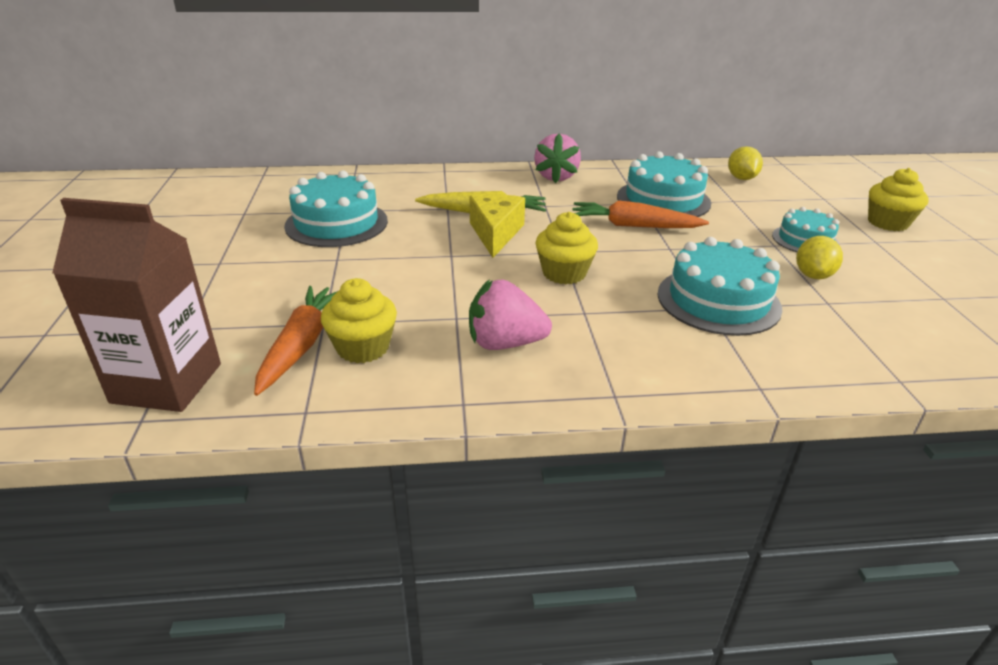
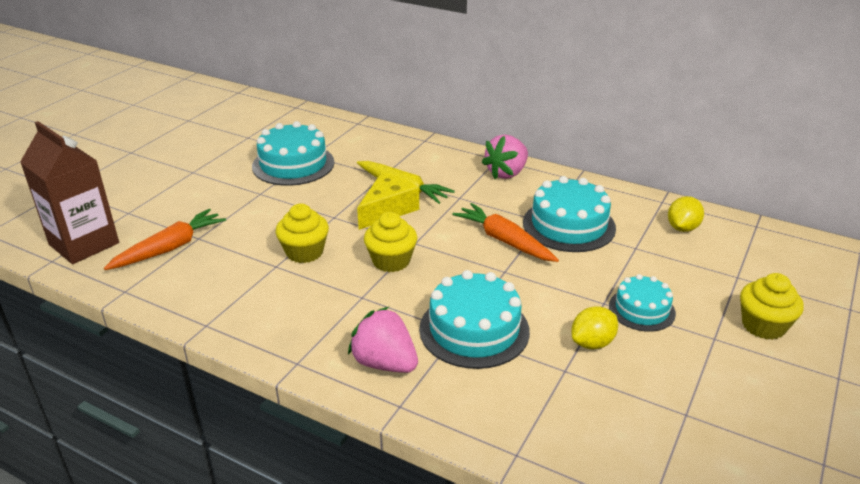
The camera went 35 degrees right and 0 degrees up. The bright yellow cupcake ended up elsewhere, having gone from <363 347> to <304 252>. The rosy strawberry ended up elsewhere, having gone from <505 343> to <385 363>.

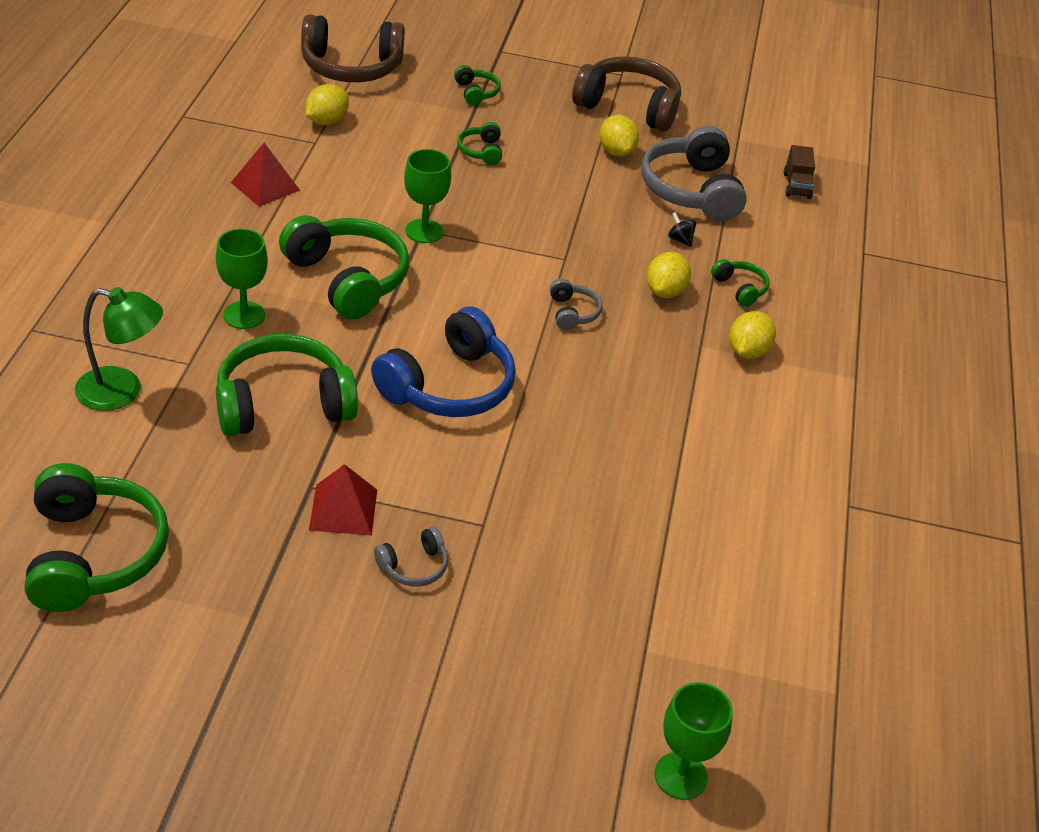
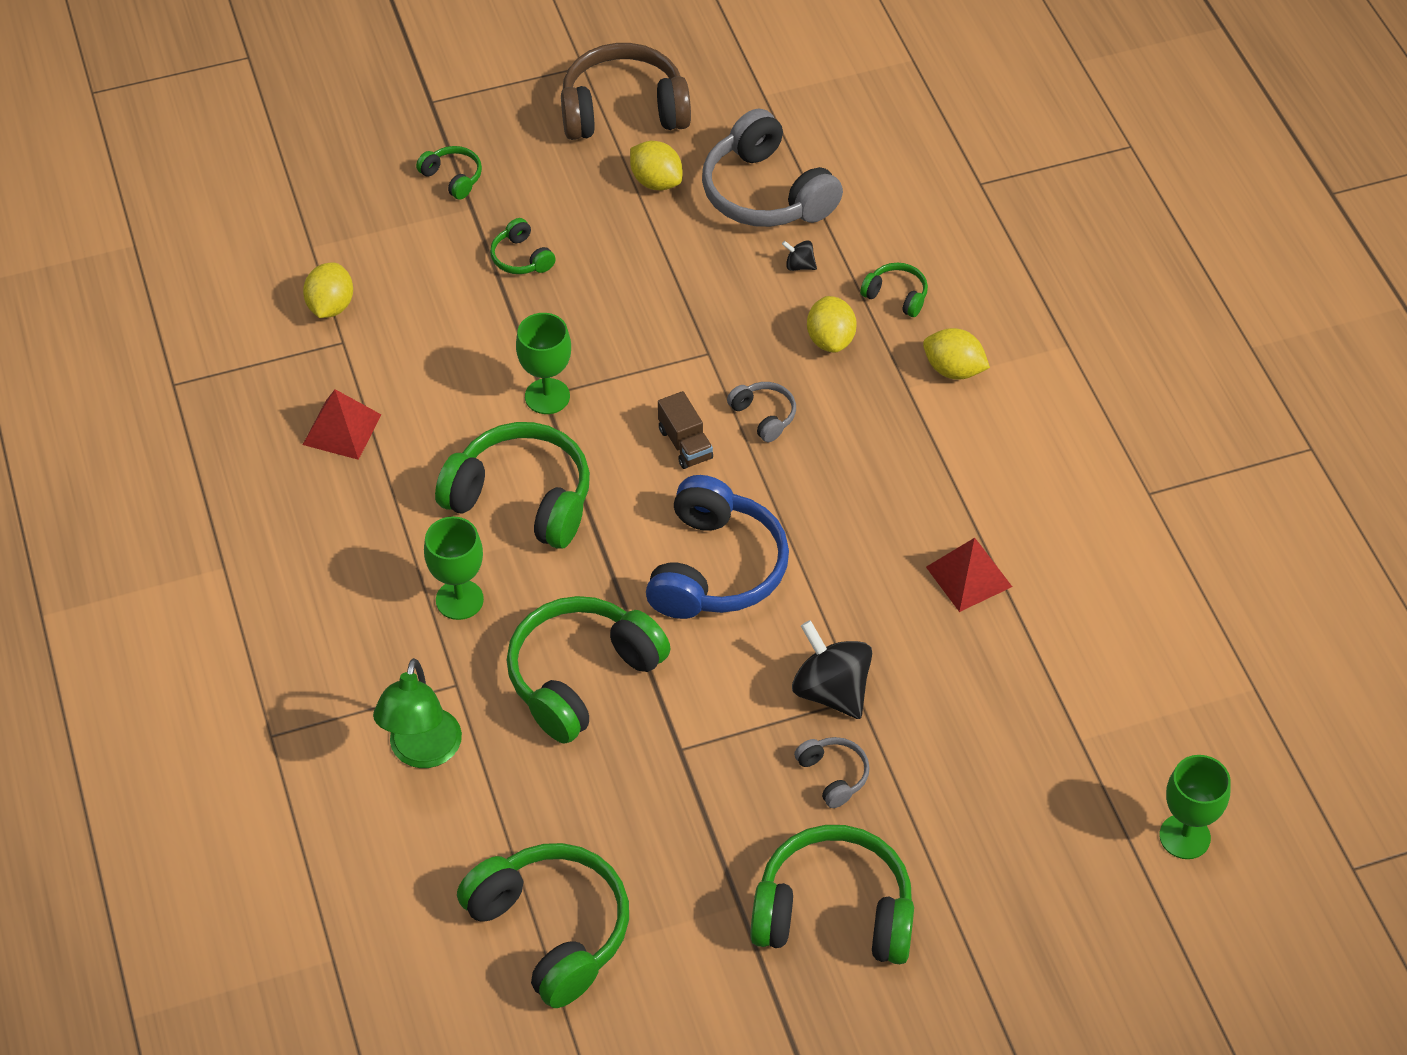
The camera went 25 degrees left and 10 degrees up. The leaf-green lamp at <122 391> ended up facing another way, 120 degrees clockwise from before. The russet toy truck ended up elsewhere, having gone from <796 186> to <685 444>. The second view gained the leaf-green headset at <834 912>. The second view gained the black spinning top at <831 691>. The gray headset at <414 566> ended up facing another way, 60 degrees counterclockwise from before. The bright yellow toy lemon at <747 352> ended up facing another way, 60 degrees counterclockwise from before. The red solid pyramid ended up elsewhere, having gone from <343 509> to <969 576>. The second view lost the russet headset at <351 67>.

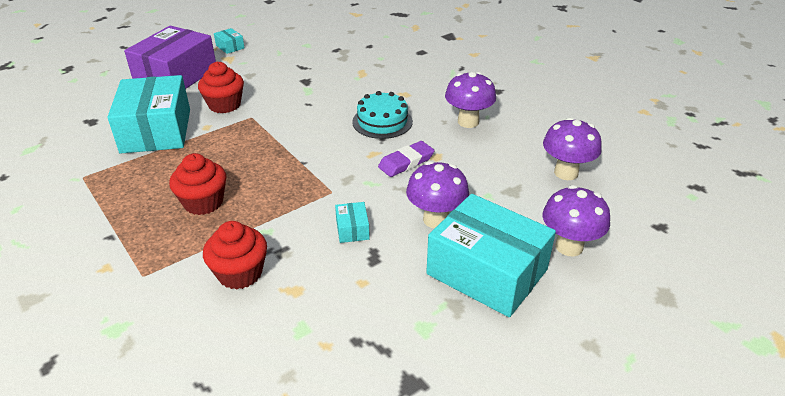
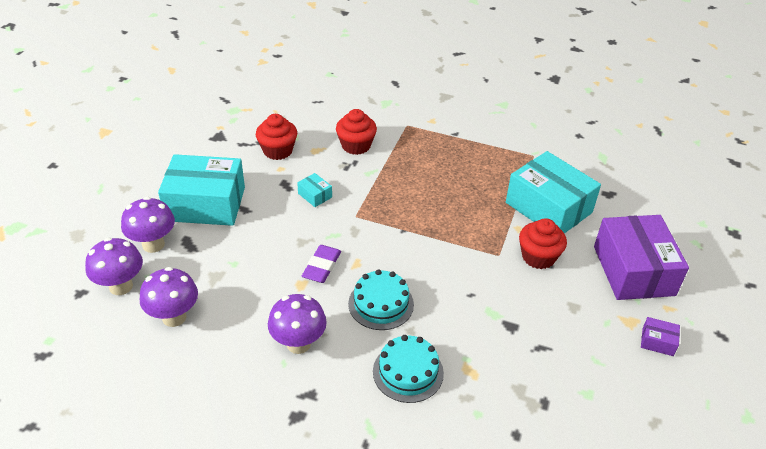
The camera went 145 degrees right and 5 degrees up. The royal purple mushroom ended up elsewhere, having gone from <436 219> to <121 286>. The red cupcake ended up elsewhere, having gone from <203 202> to <278 151>. The second view gained the turquoise layer cake at <408 372>. What was the turquoise package at <230 47> turned into the royal purple package at <657 342>.

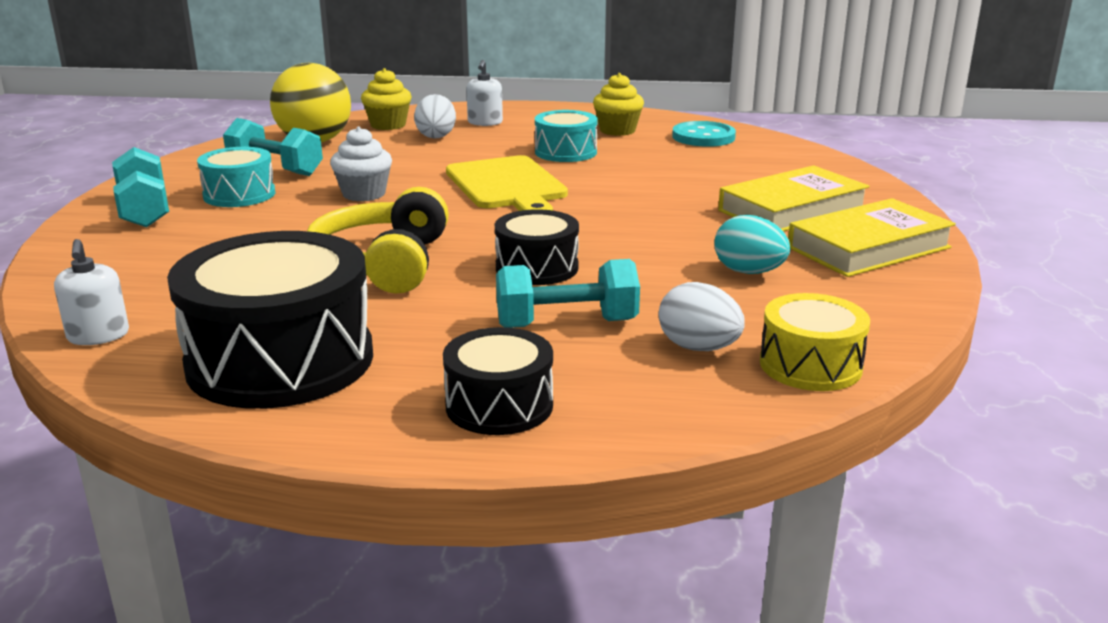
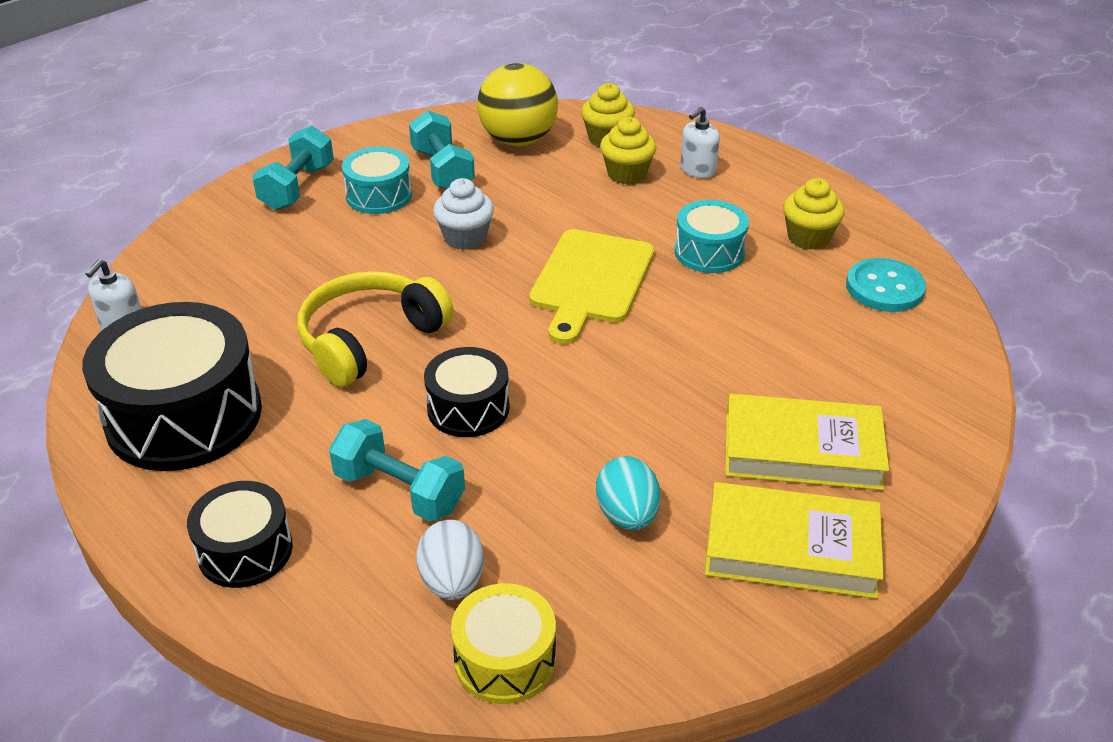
The camera went 40 degrees right and 15 degrees up. Where the snow-white egg shape stood at <436 136>, the bright yellow cupcake came to stand at <627 174>.

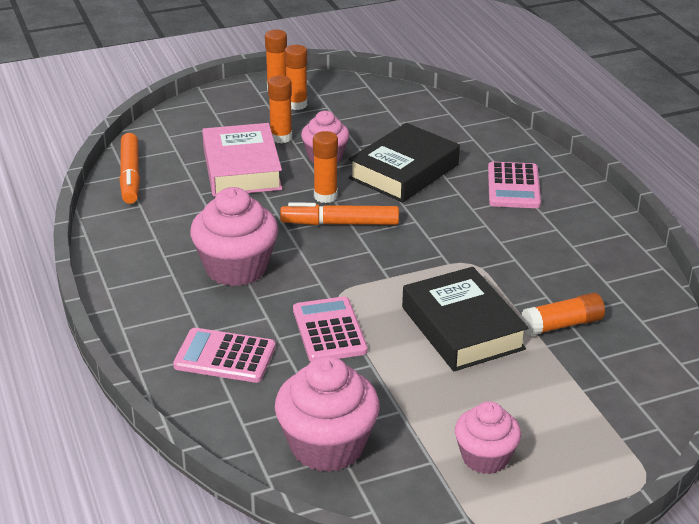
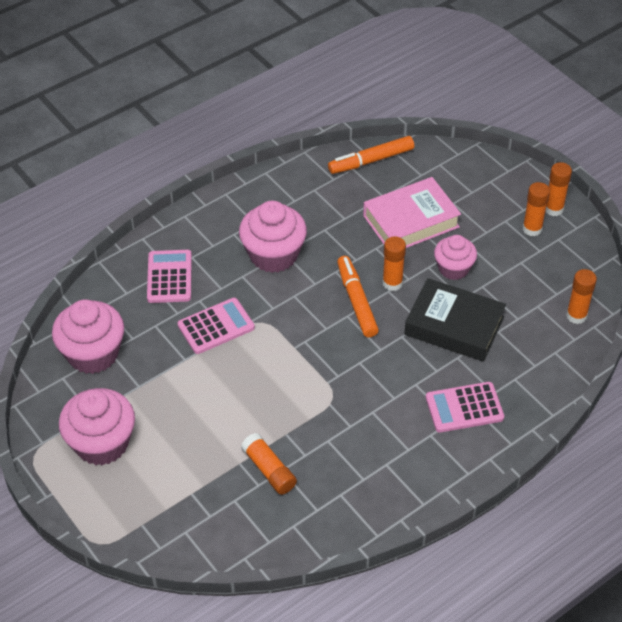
The camera went 75 degrees right and 15 degrees up. The size of the rosy cupcake at <485 457> changed by a factor of 1.58. The orange glue ended up elsewhere, having gone from <281 137> to <576 316>. The second view lost the black hardback at <462 328>.

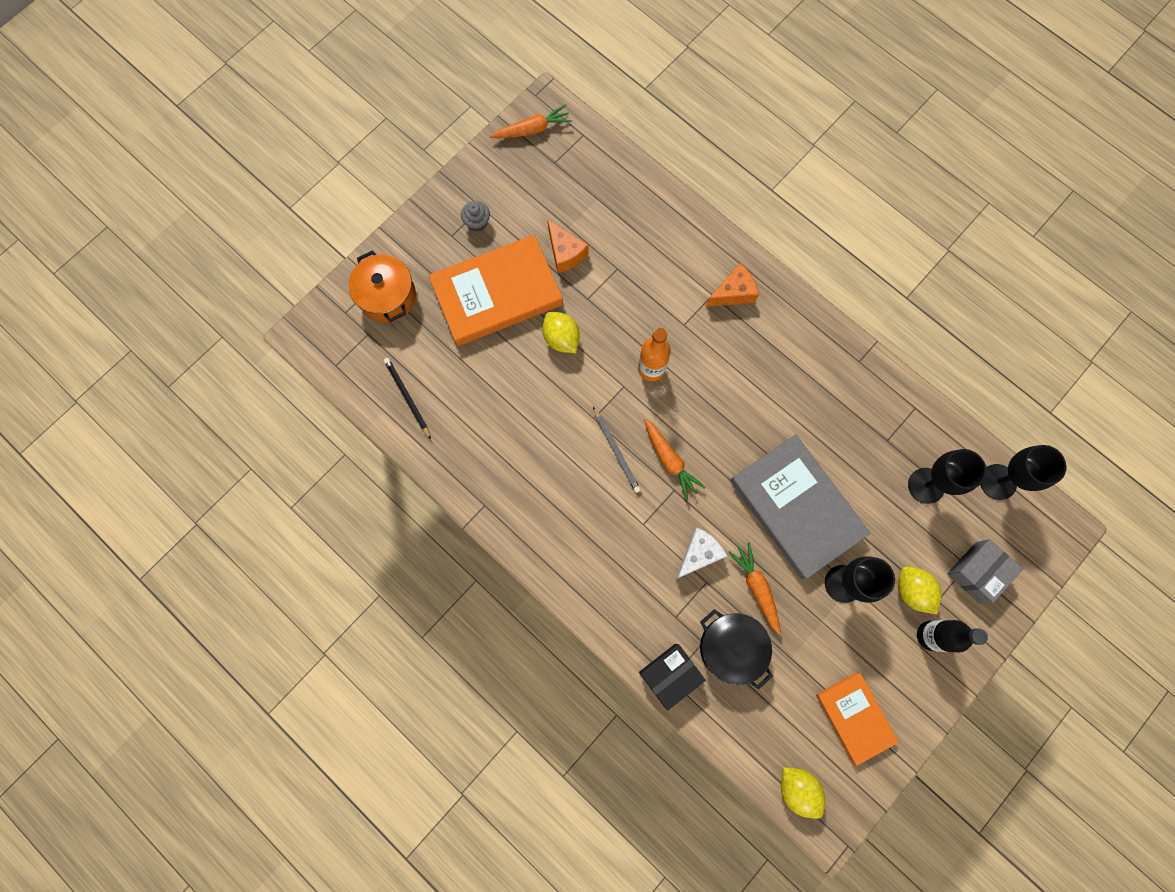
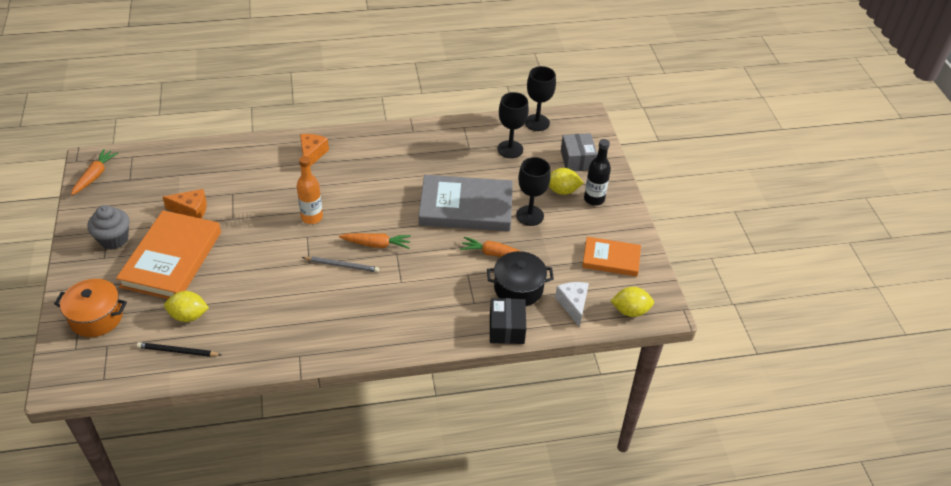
The camera went 55 degrees left and 30 degrees down. The size of the gray cupcake at <477 222> changed by a factor of 1.62. The bright yellow toy lemon ended up elsewhere, having gone from <561 338> to <188 316>. The snow-white cheese ended up elsewhere, having gone from <699 554> to <573 305>.

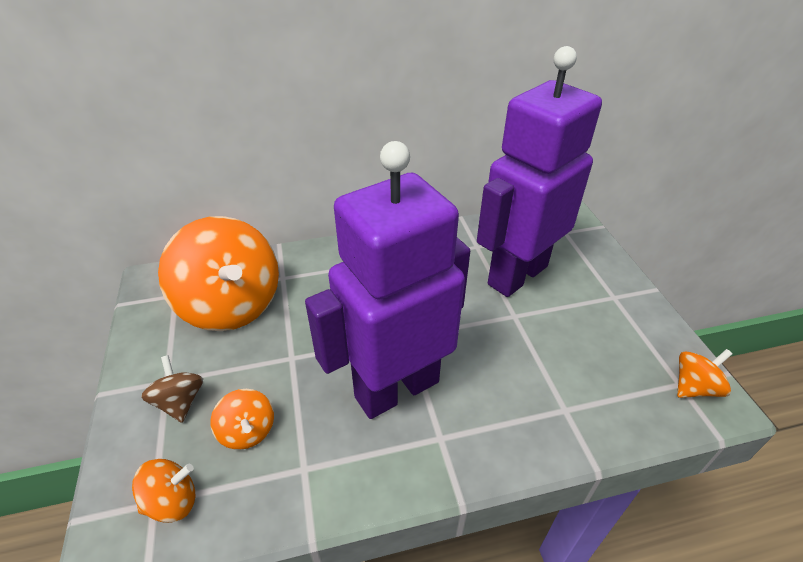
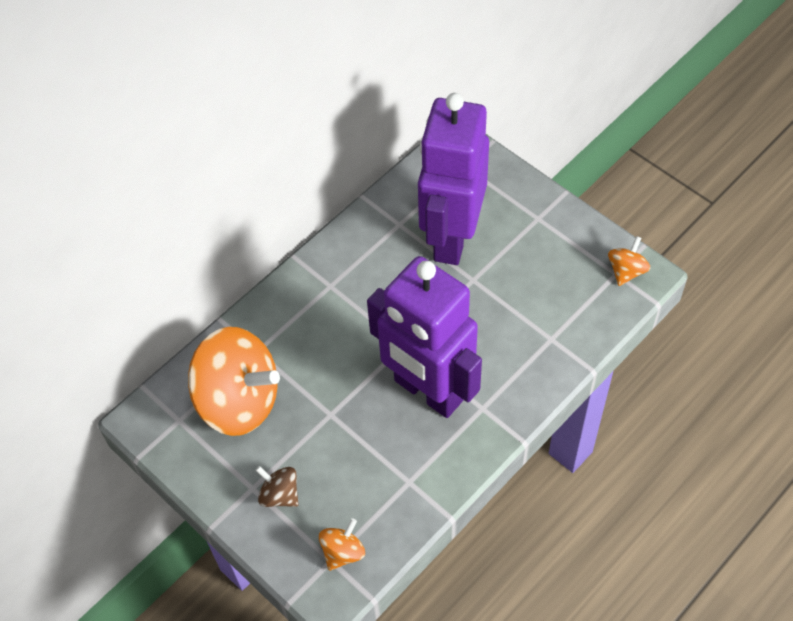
The camera went 30 degrees left and 15 degrees up. The royal purple robot figure at <396 388> ended up facing another way, 75 degrees counterclockwise from before. The second view lost the orange spinning top at <247 431>.

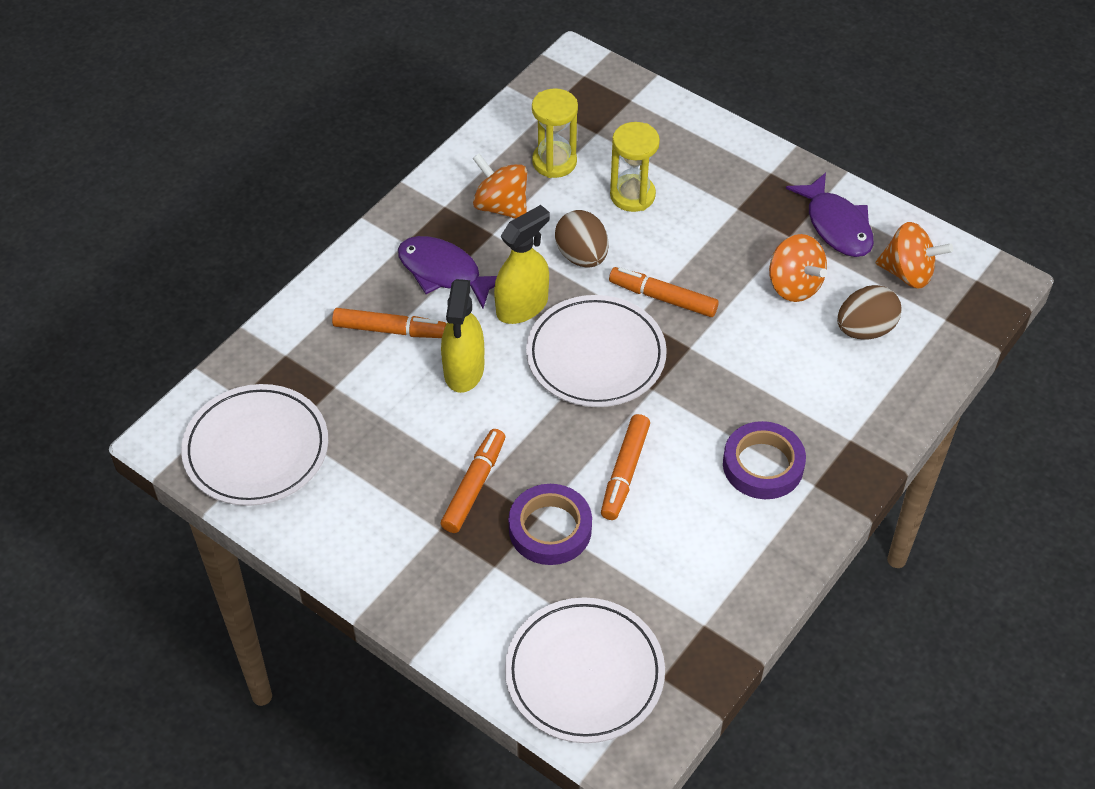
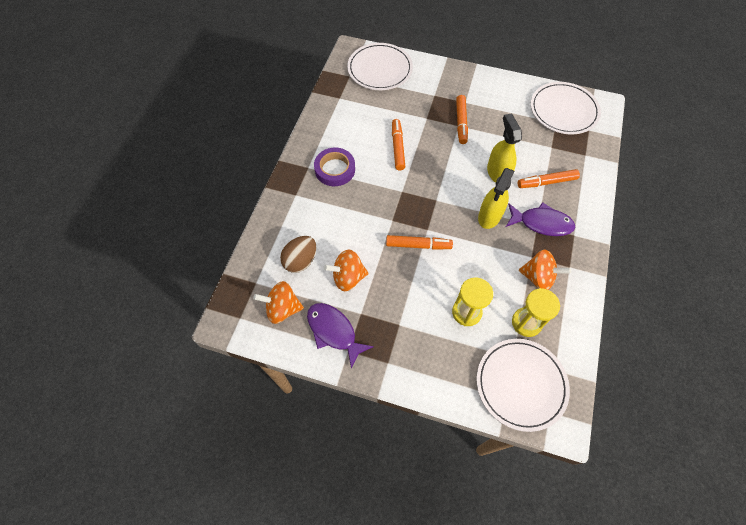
The camera went 160 degrees right and 10 degrees up. The orange spinning top at <794 285> ended up facing another way, 45 degrees counterclockwise from before. The snow-white dinner plate ended up elsewhere, having gone from <596 355> to <521 384>. The second view lost the royal purple tape at <550 529>. The second view lost the russet egg shape at <582 256>.

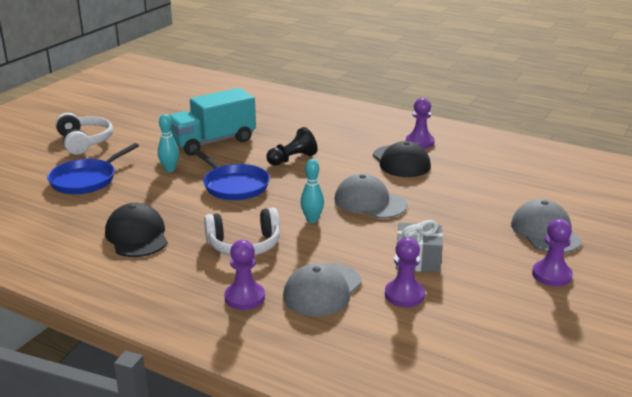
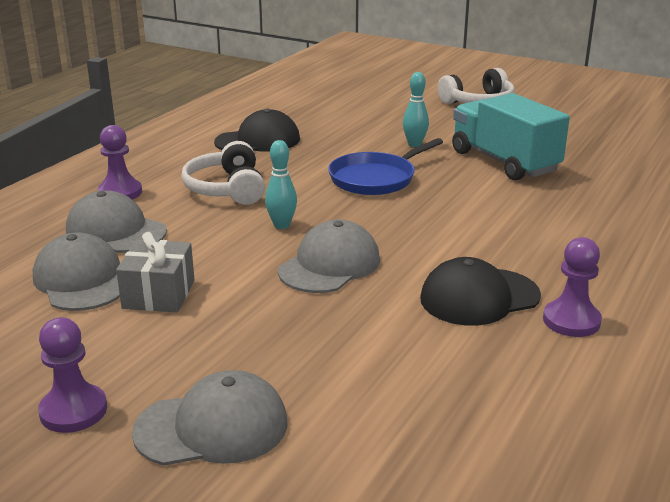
The camera went 90 degrees right and 0 degrees up. Where the royal purple chess pawn stood at <404 295>, the gray cap came to stand at <81 280>. The second view lost the royal blue pan at <86 180>. The second view lost the black chess pawn at <292 159>.

